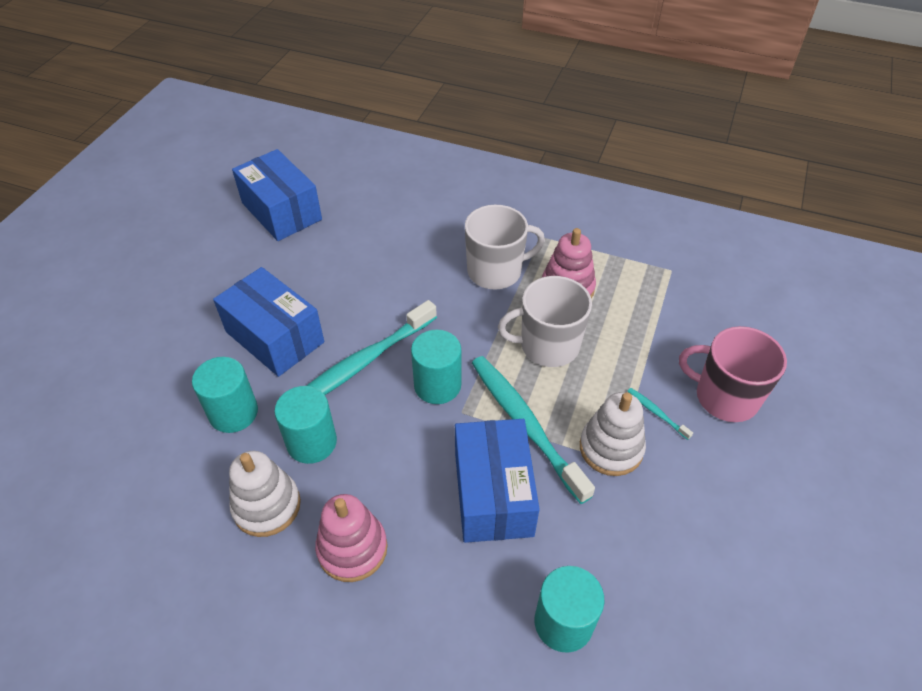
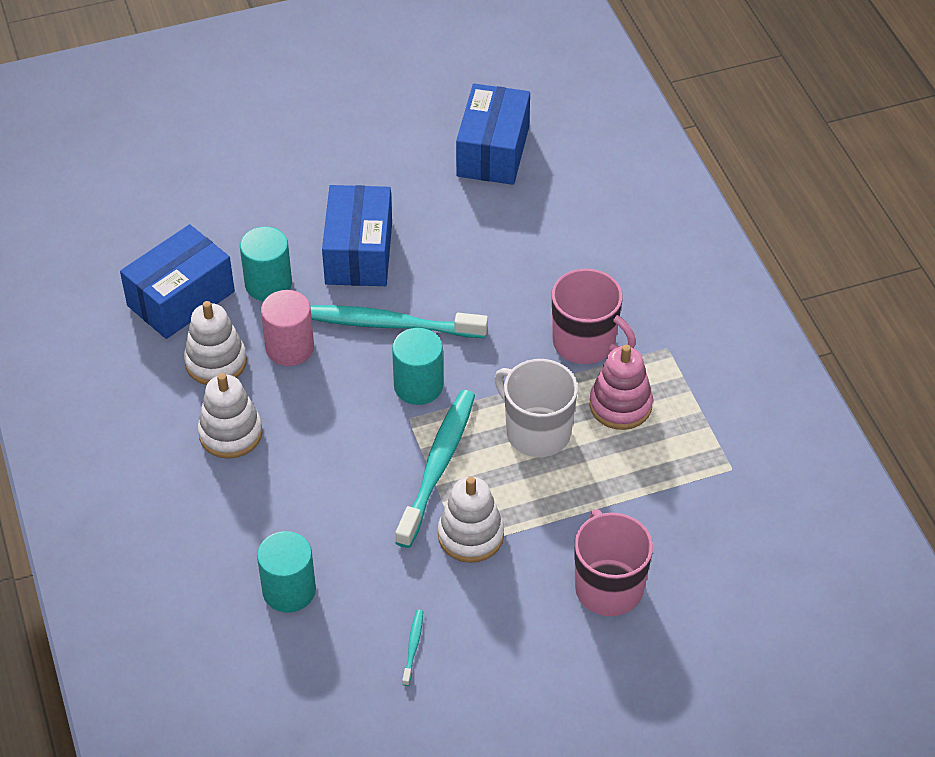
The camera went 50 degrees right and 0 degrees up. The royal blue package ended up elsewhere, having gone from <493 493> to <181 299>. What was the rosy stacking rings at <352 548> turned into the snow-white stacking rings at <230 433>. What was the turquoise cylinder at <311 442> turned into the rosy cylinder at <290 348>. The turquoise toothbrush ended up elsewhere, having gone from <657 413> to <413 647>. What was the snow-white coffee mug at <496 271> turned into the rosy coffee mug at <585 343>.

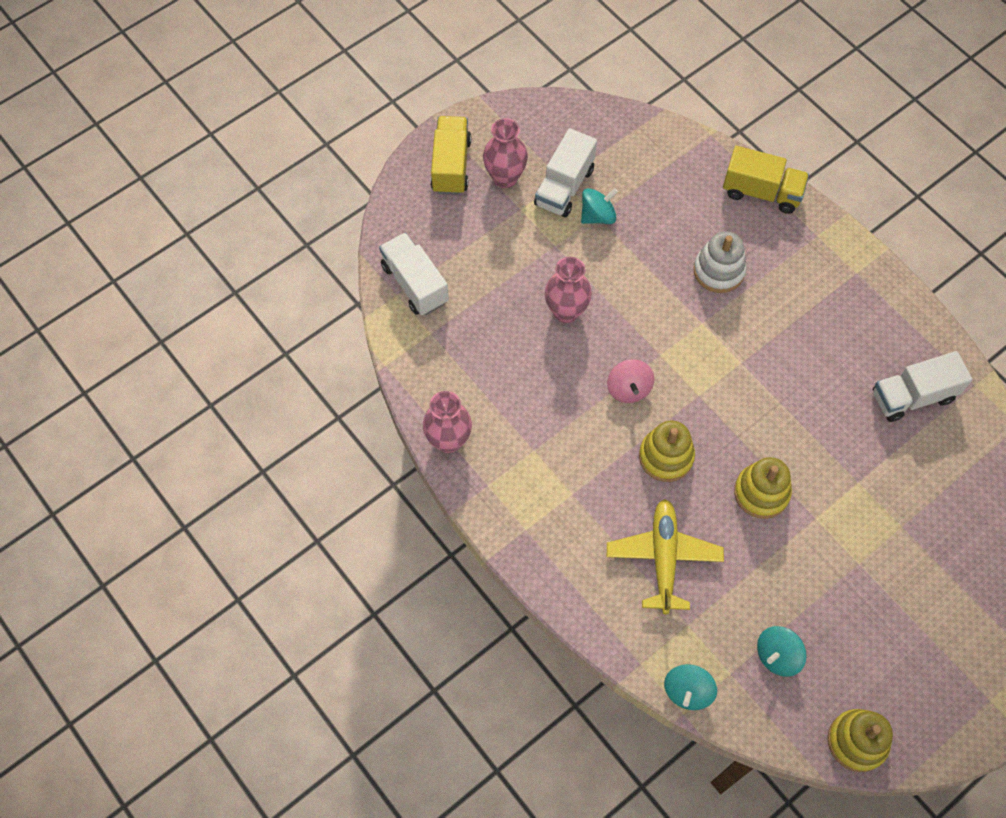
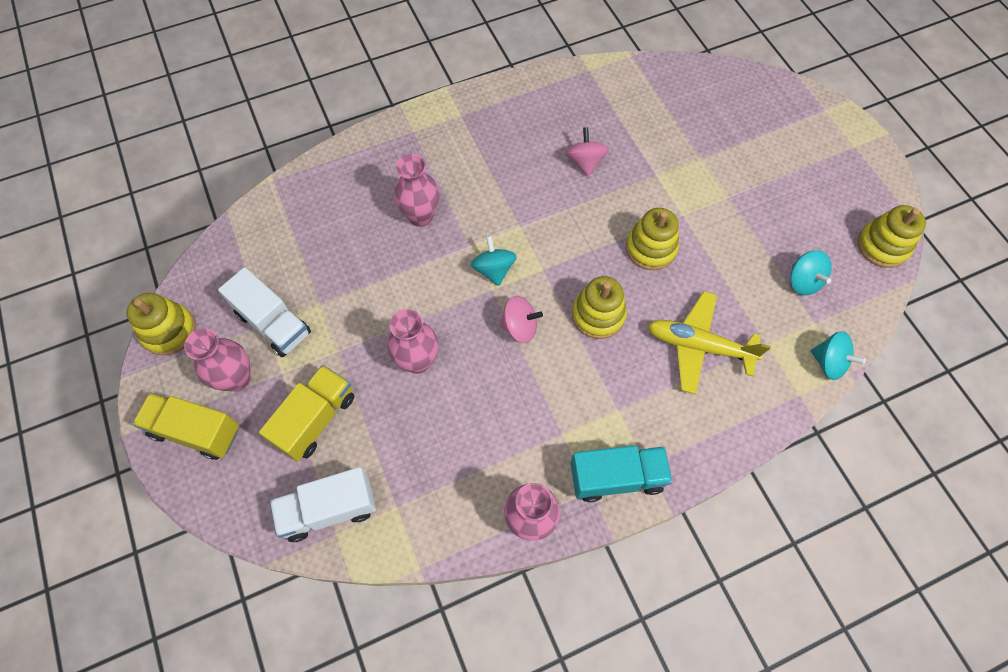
The camera went 75 degrees left and 0 degrees up. The second view gained the bright yellow stacking rings at <169 331>. The bright yellow toy truck ended up elsewhere, having gone from <761 192> to <316 419>. Where the snow-white stacking rings stood at <718 271>, the rosy flower vase came to stand at <420 216>. The turquoise spinning top ended up elsewhere, having gone from <597 216> to <493 270>. The second view gained the rosy spinning top at <585 162>. The second view gained the turquoise toy truck at <616 477>. The second view lost the snow-white toy truck at <912 396>.

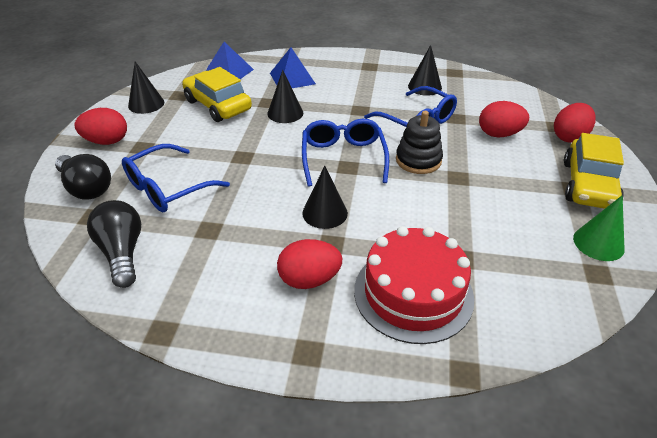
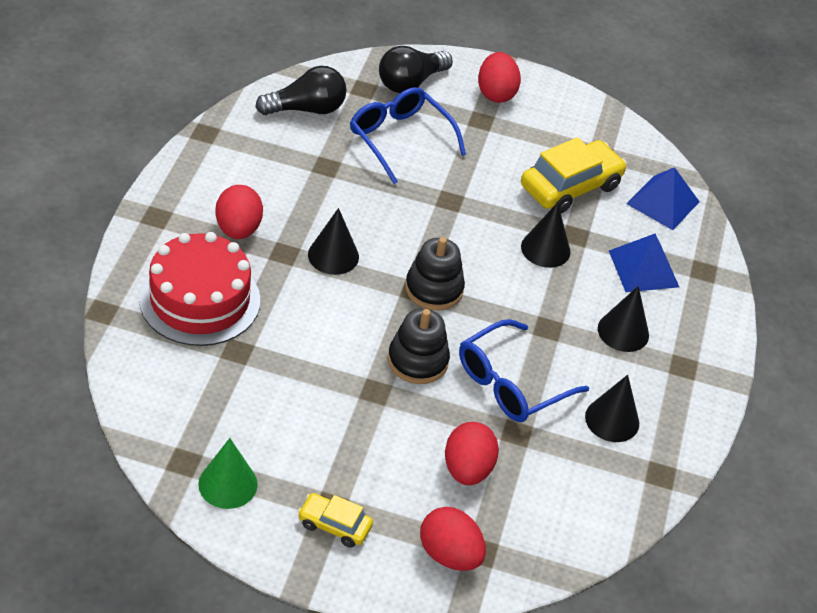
The camera went 90 degrees right and 5 degrees up. The size of the bright yellow car at <588 185> changed by a factor of 0.54. Where the royal blue eyeglasses stood at <343 158>, the black stacking rings came to stand at <434 289>. The black solid cone ended up elsewhere, having gone from <146 104> to <623 331>.

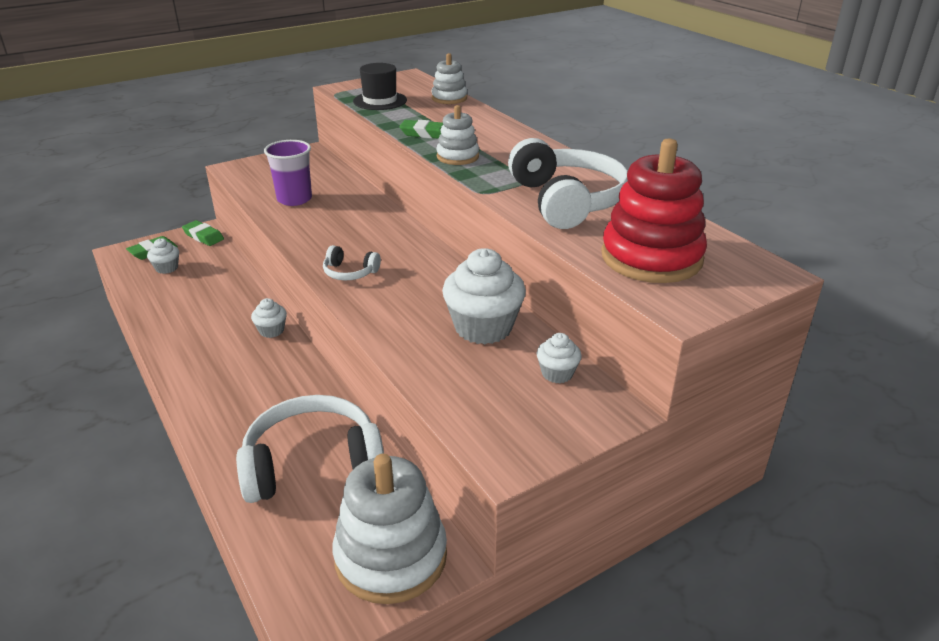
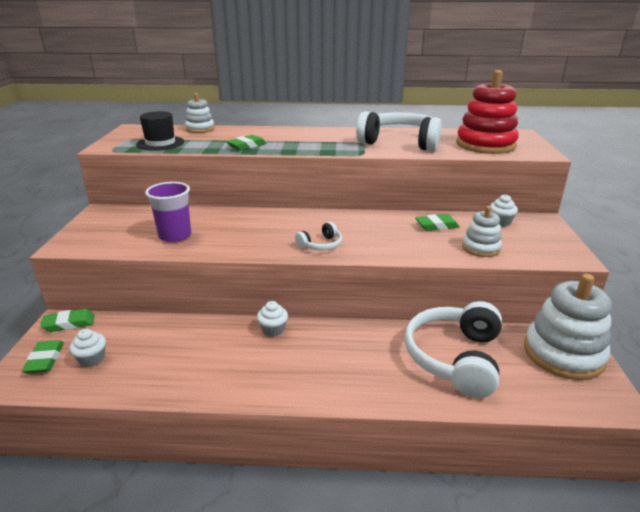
The camera went 55 degrees left and 5 degrees down. Where the snow-white cupcake stood at <483 327>, the leaf-green gum eraser came to stand at <436 226>. The snow-white stacking rings ended up elsewhere, having gone from <457 157> to <481 248>.

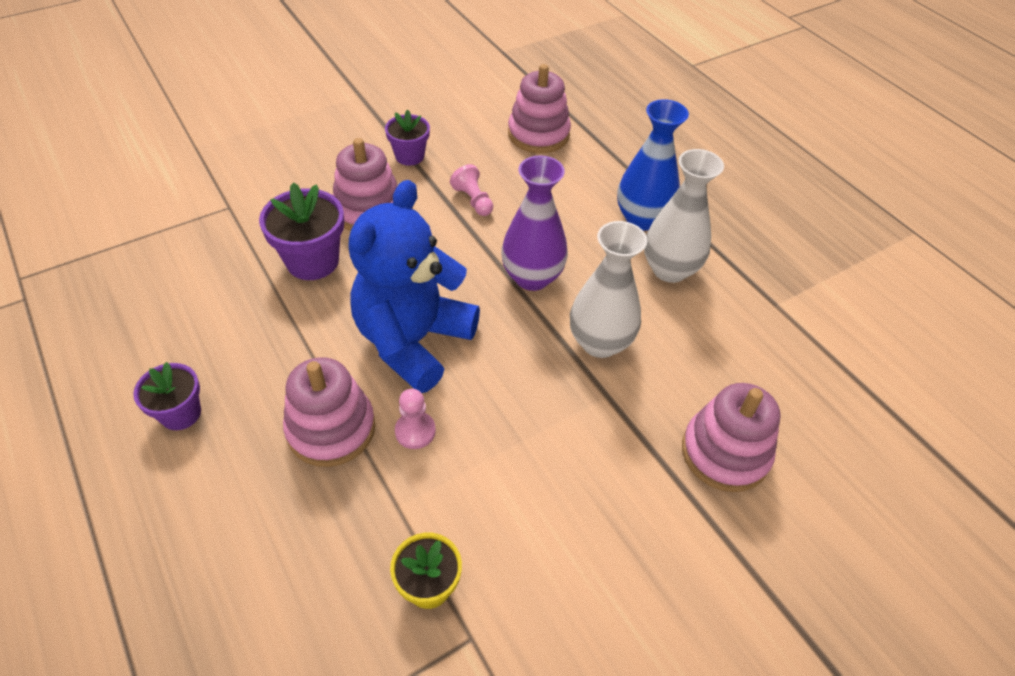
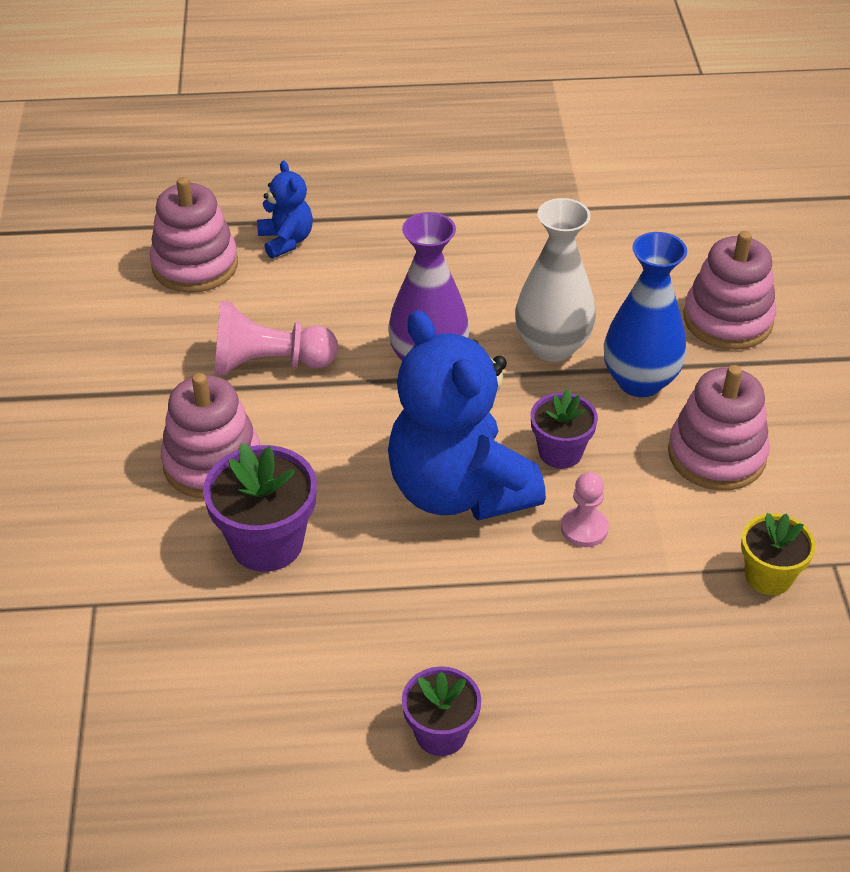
The camera went 60 degrees left and 5 degrees down. The size of the rosy chess pawn at <473 200> changed by a factor of 1.70. The second view gained the royal blue stuffed bear at <286 241>. The royal purple flower pot ended up elsewhere, having gone from <409 156> to <560 452>. The royal blue flower vase ended up elsewhere, having gone from <642 219> to <640 381>. The rosy stacking rings ended up elsewhere, having gone from <331 429> to <716 455>. The second view lost the snow-white flower vase at <669 269>.

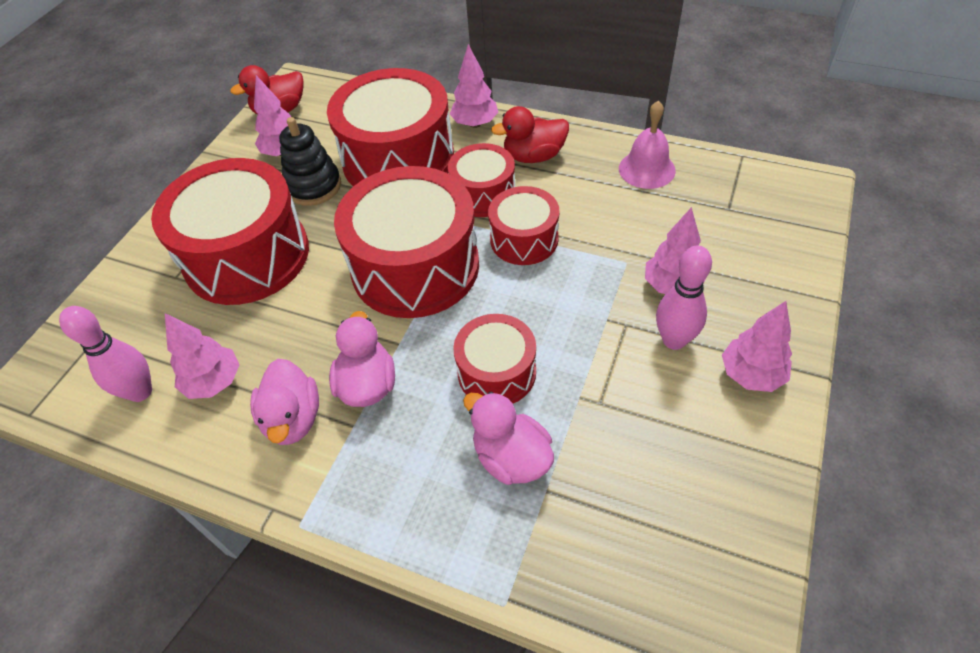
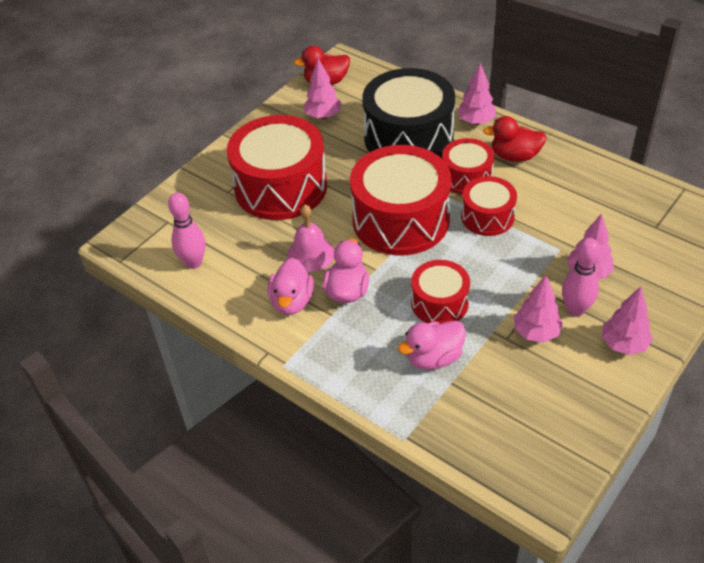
The camera went 15 degrees right and 5 degrees down. The rosy hand bell ended up elsewhere, having gone from <647 169> to <311 254>. What was the red toy drum at <398 159> turned into the black toy drum at <408 138>. The rosy toy duck at <511 457> ended up facing another way, 90 degrees counterclockwise from before. The rosy fir tree ended up elsewhere, having gone from <214 382> to <536 333>. The second view lost the black stacking rings at <313 186>.

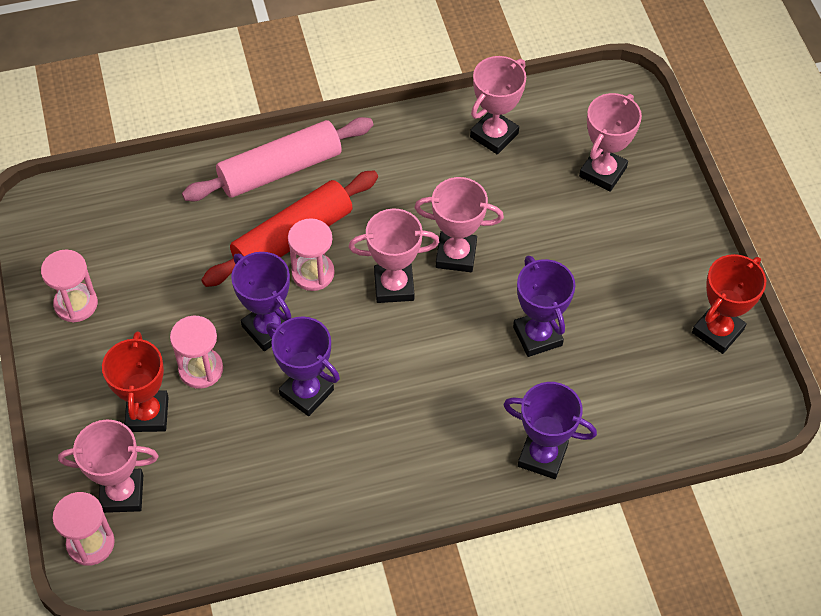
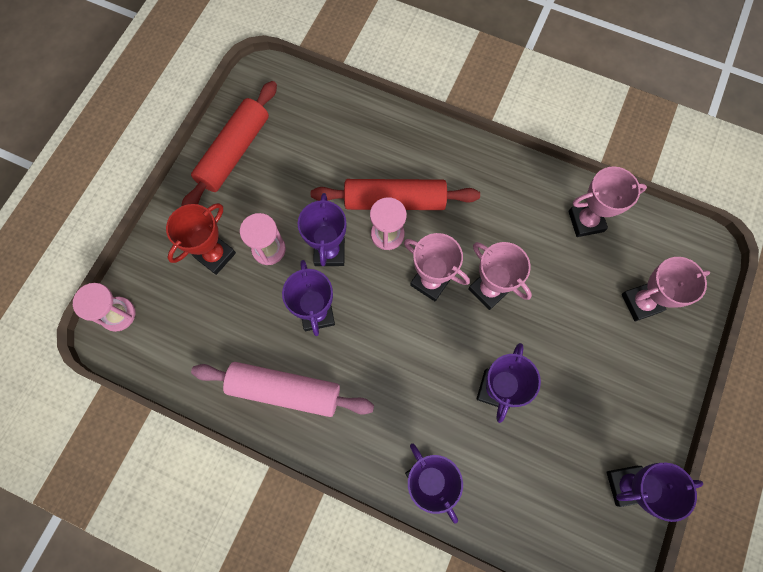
The camera went 40 degrees right and 15 degrees up. Where the rosy sandglass stood at <76 304>, the red rolling pin came to stand at <234 152>. The rosy rolling pin ended up elsewhere, having gone from <280 169> to <285 390>. What was the red award cup at <717 331> turned into the royal purple award cup at <626 485>. The second view lost the rosy award cup at <122 493>.

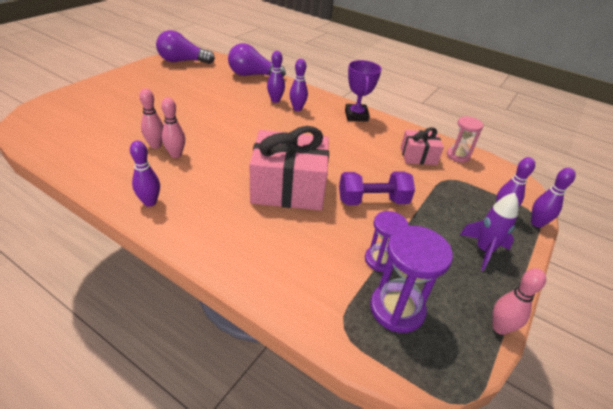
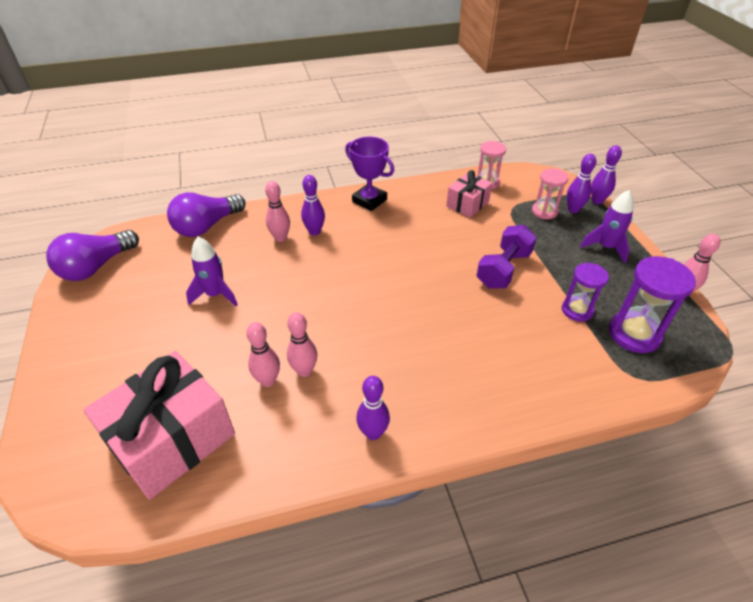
The camera went 45 degrees left and 5 degrees up. The rosy gift ended up elsewhere, having gone from <288 188> to <172 439>. The second view gained the royal purple rocket at <215 295>. What was the royal purple skittle at <275 100> turned into the rosy skittle at <280 238>. The second view gained the rosy sandglass at <544 211>.

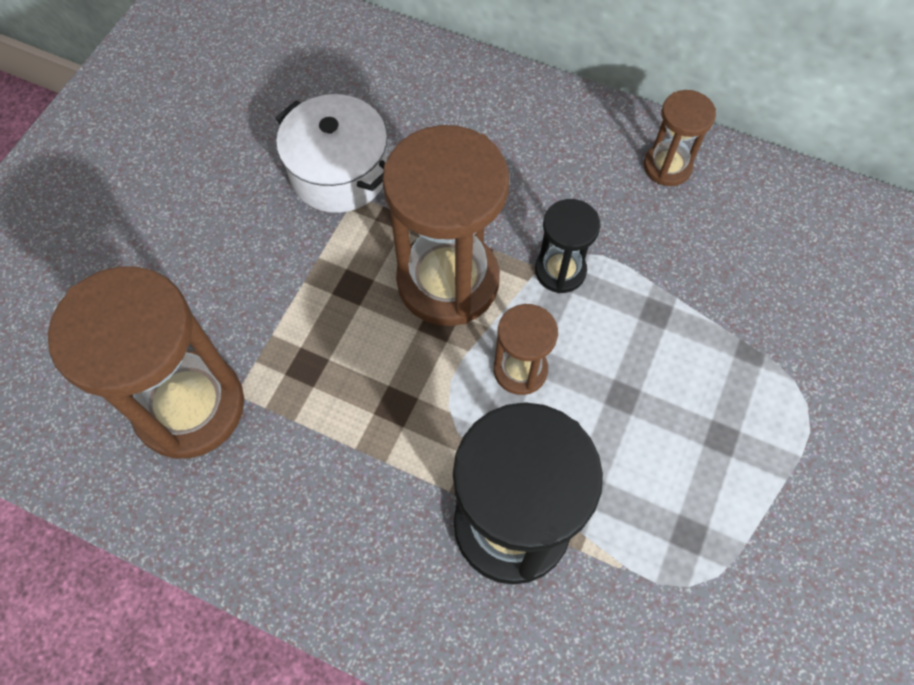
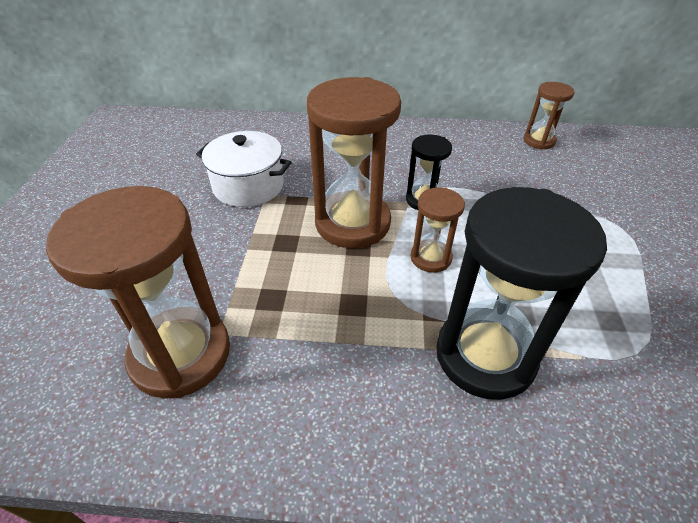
The camera went 20 degrees left and 20 degrees down. The russet sandglass ended up elsewhere, having gone from <667 166> to <539 141>.

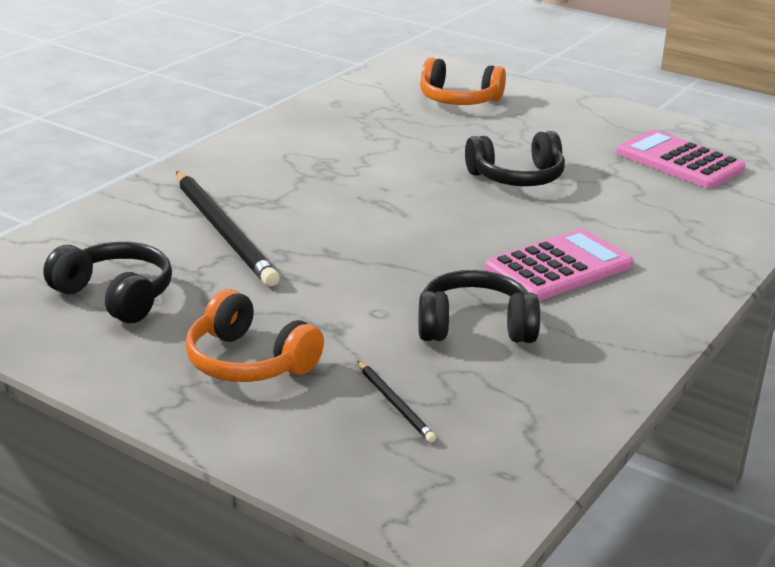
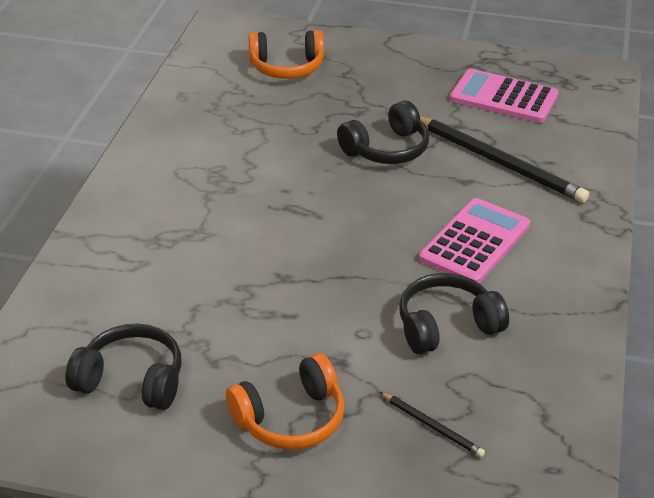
The camera went 20 degrees left and 10 degrees up. The orange headset at <248 362> ended up facing another way, 45 degrees counterclockwise from before. The black pencil ended up elsewhere, having gone from <223 231> to <499 162>.

